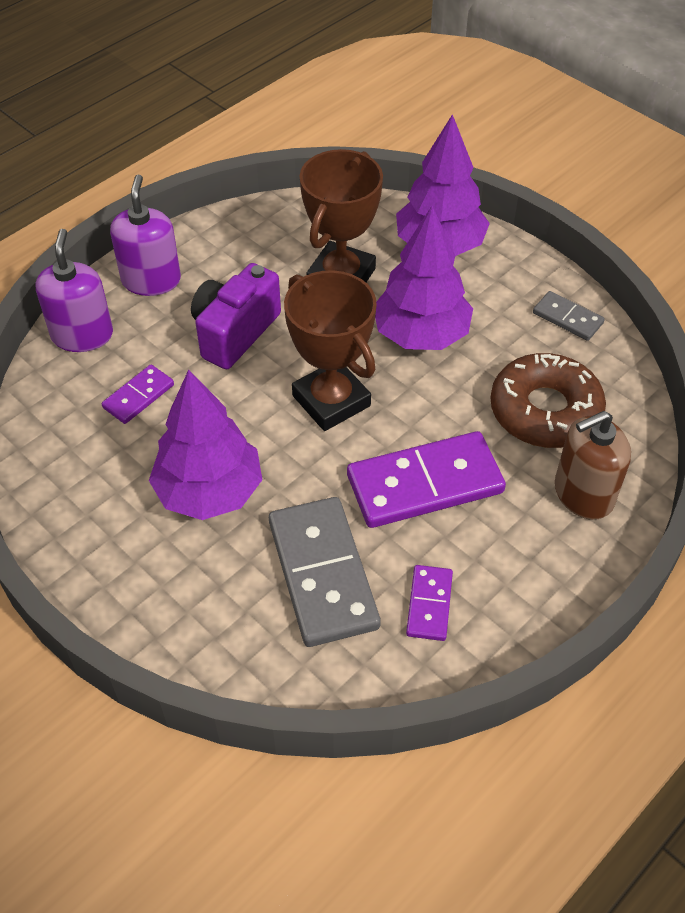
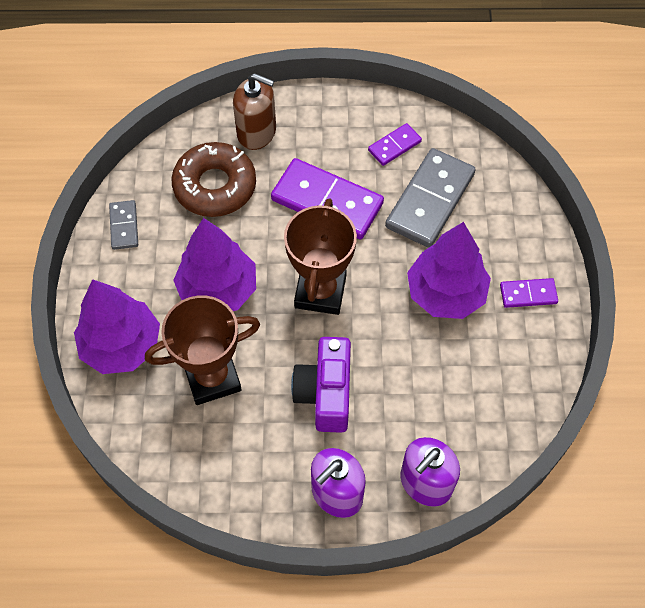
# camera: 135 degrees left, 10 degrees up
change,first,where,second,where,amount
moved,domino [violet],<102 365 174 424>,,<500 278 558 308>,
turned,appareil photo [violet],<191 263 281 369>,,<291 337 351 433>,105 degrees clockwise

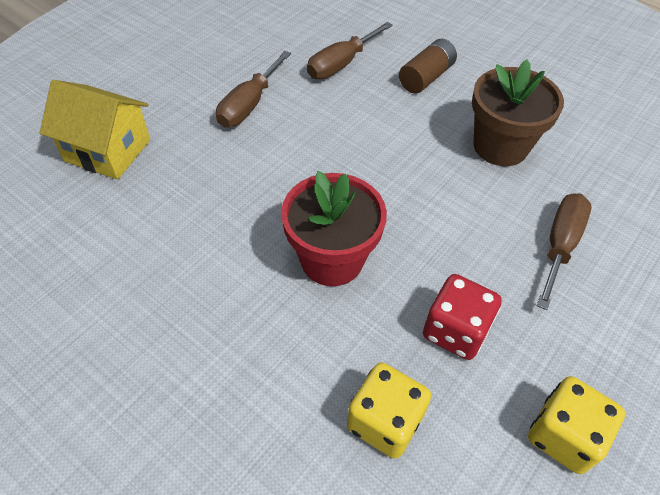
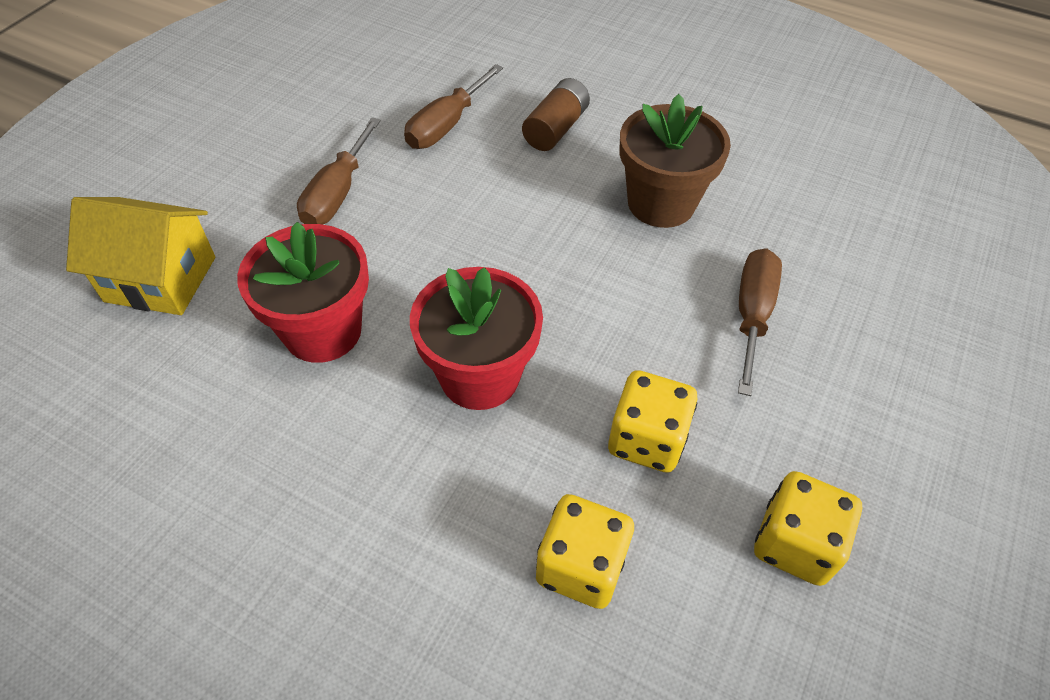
# camera: 10 degrees left, 0 degrees up
change,first,where,second,where,amount
recoloured,dé [rouge],<423 274 502 360>,dé [jaune],<608 370 698 473>,
added,,,pot de fleurs [rouge],<237 222 369 363>,

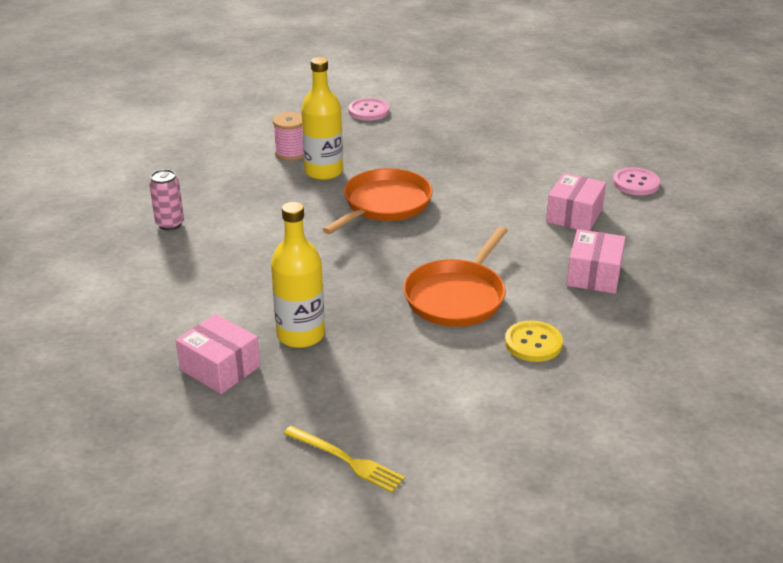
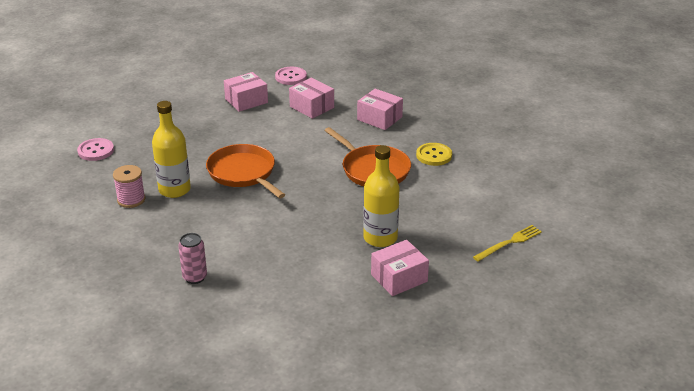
# camera: 70 degrees left, 0 degrees up
change,first,where,second,where,amount
added,,,boîte [rose],<224 72 268 112>,

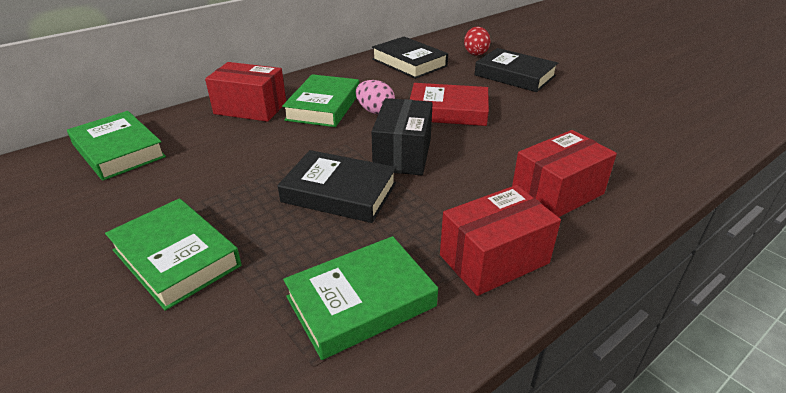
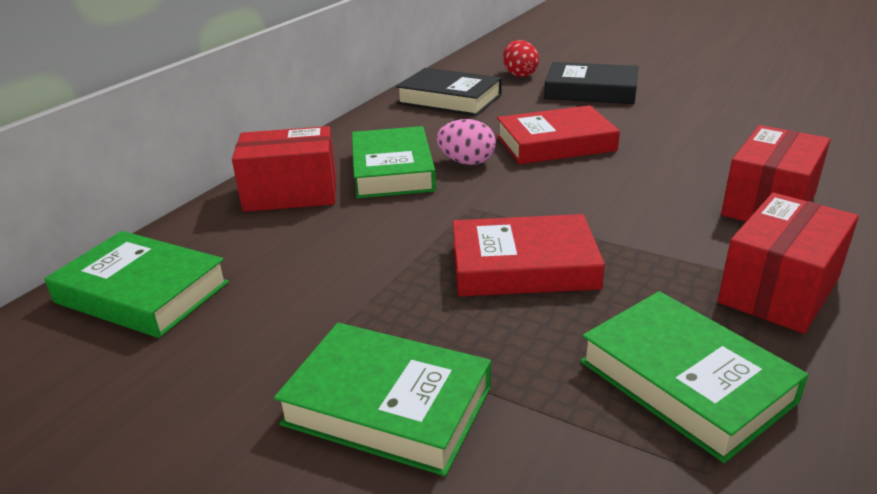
# camera: 20 degrees left, 5 degrees down
change,first,where,second,where,amount
recoloured,livre [noir],<278 150 396 223>,livre [rouge],<452 214 605 296>,
turned,livre [vert],<283 236 438 360>,,<580 291 809 463>,75 degrees counterclockwise
removed,boîte [noir],<372 98 433 175>,,,

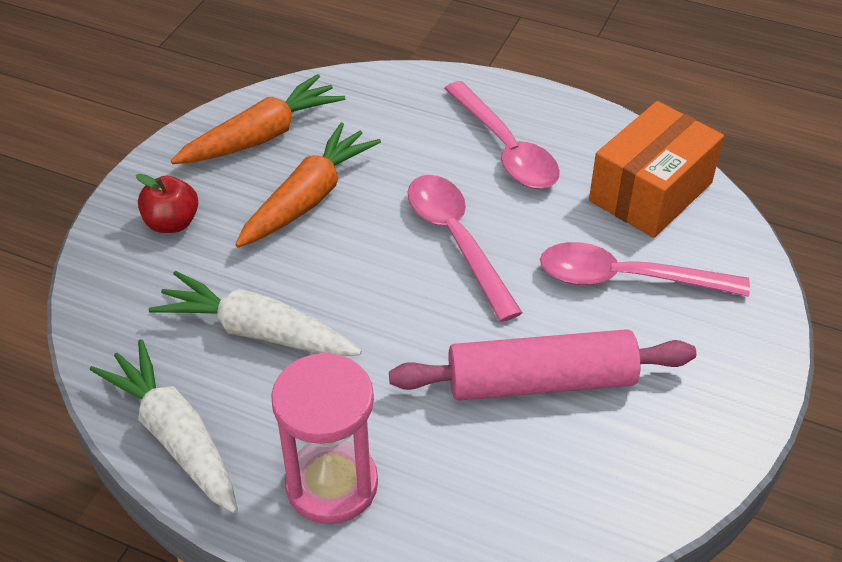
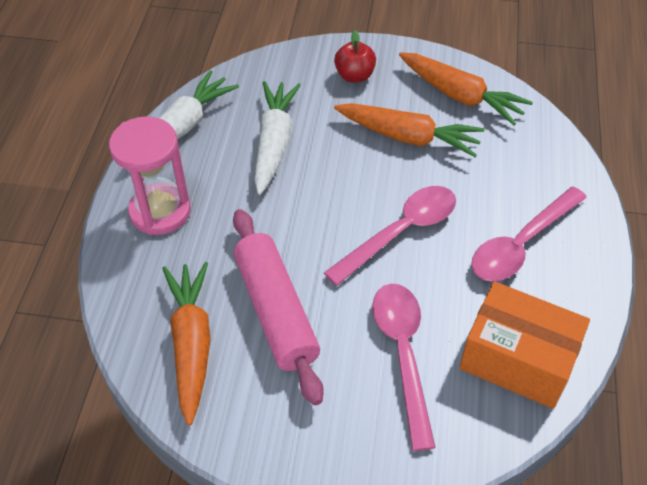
# camera: 75 degrees right, 5 degrees up
change,first,where,second,where,amount
added,,,carotte [orange],<162 262 211 425>,

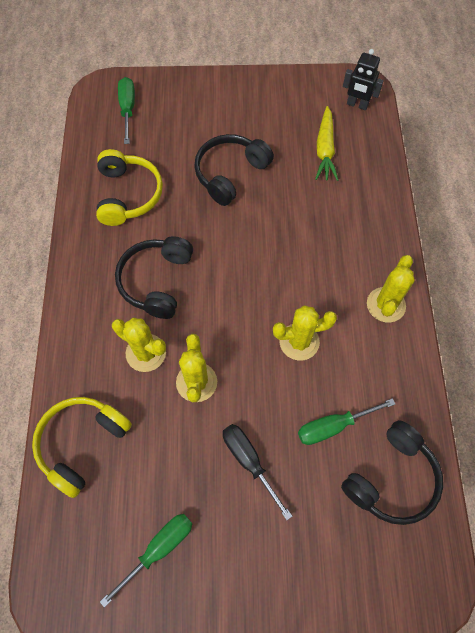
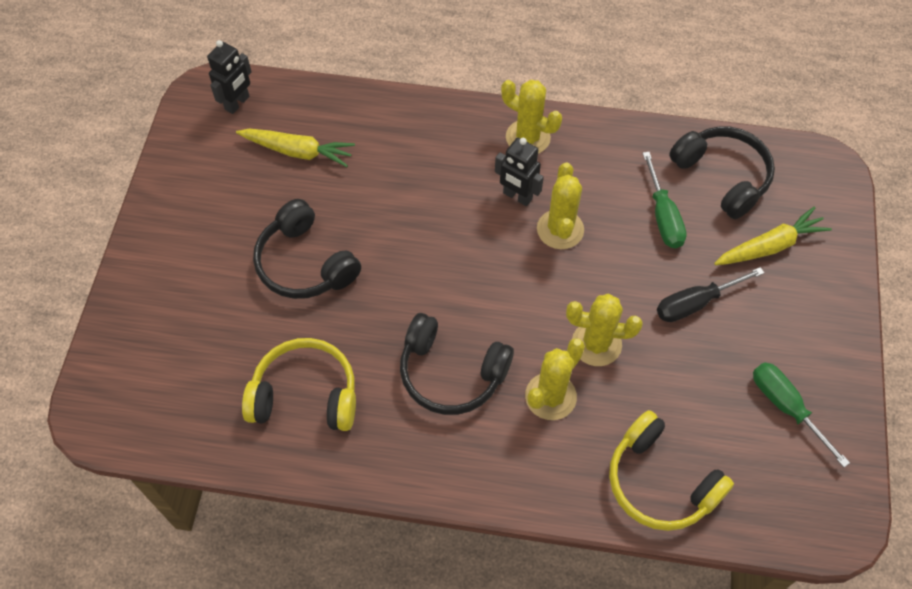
# camera: 80 degrees left, 5 degrees down
change,first,where,second,where,amount
removed,tournevis [vert],<118 77 135 144>,,,
added,,,robot [noir],<495 138 544 206>,
added,,,carotte [jaune],<714 207 832 265>,

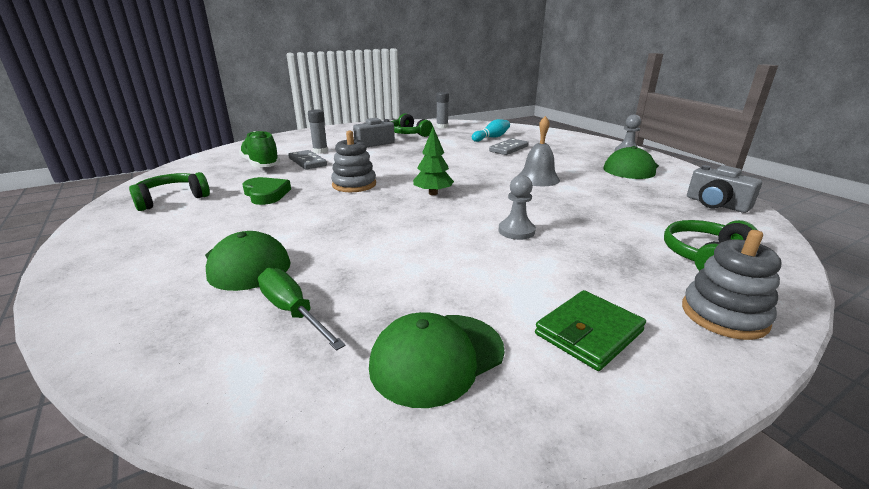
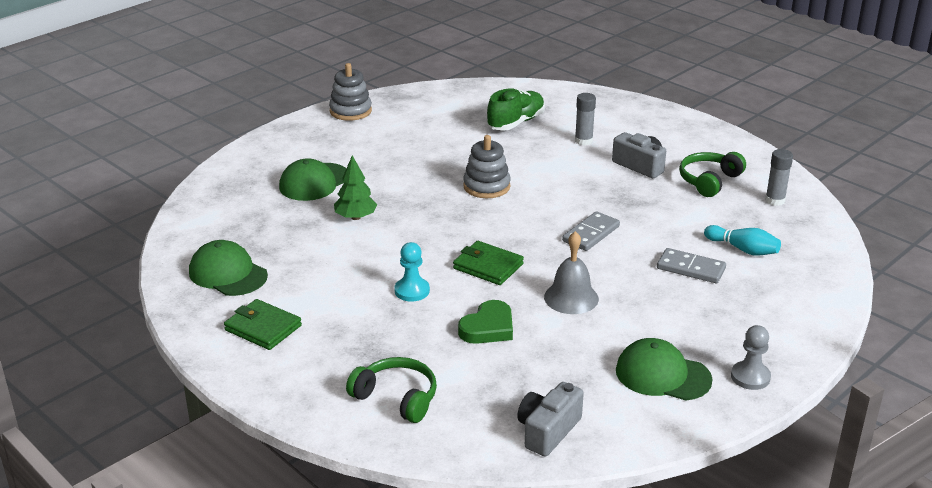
# camera: 75 degrees right, 5 degrees up
change,first,where,second,where,amount
removed,casque audio [vert],<129 172 210 211>,,,
moved,cœur [vert],<243 177 291 205>,,<458 300 513 344>,
removed,tournevis [vert],<258 268 346 351>,,,
moved,domino [gris],<288 150 327 170>,,<562 211 620 251>,
moved,arbre [vert],<413 127 454 195>,,<334 155 377 220>,
recoloured,pion [gris],<499 175 536 240>,pion [turquoise],<394 242 430 301>,
moved,jouet à empiler [gris],<682 230 781 340>,,<329 63 372 121>,
added,,,portefeuille [vert],<453 241 524 285>,

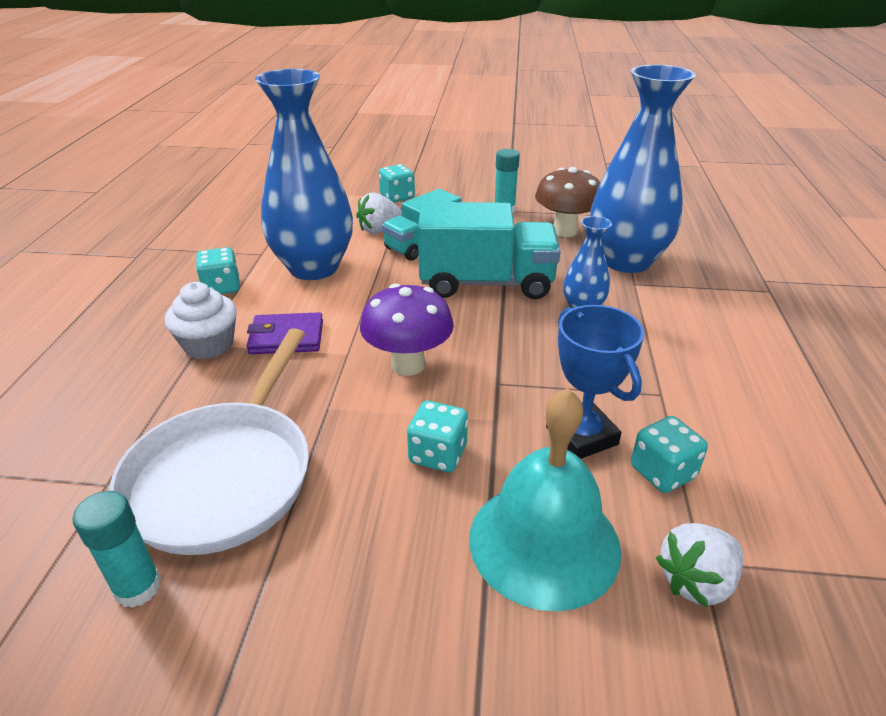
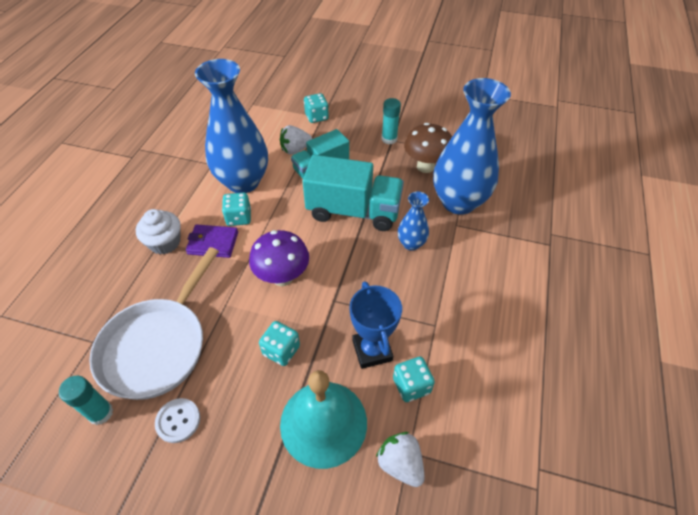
# camera: 10 degrees right, 15 degrees up
change,first,where,second,where,amount
moved,dé [turquoise],<196 247 240 294>,,<222 192 251 226>,
turned,fraise [blanc],<656 523 743 607>,,<376 432 425 487>,75 degrees clockwise
added,,,bouton [blanc],<155 398 200 443>,

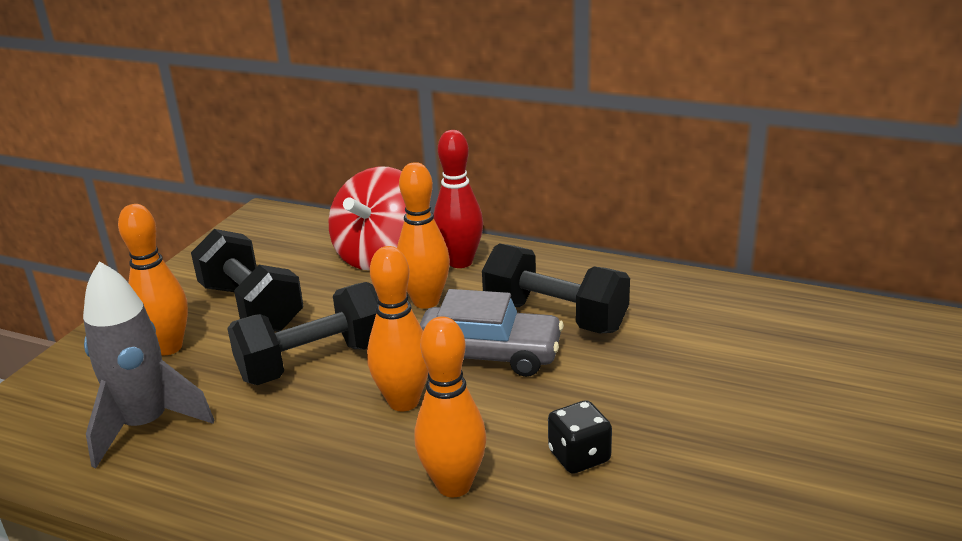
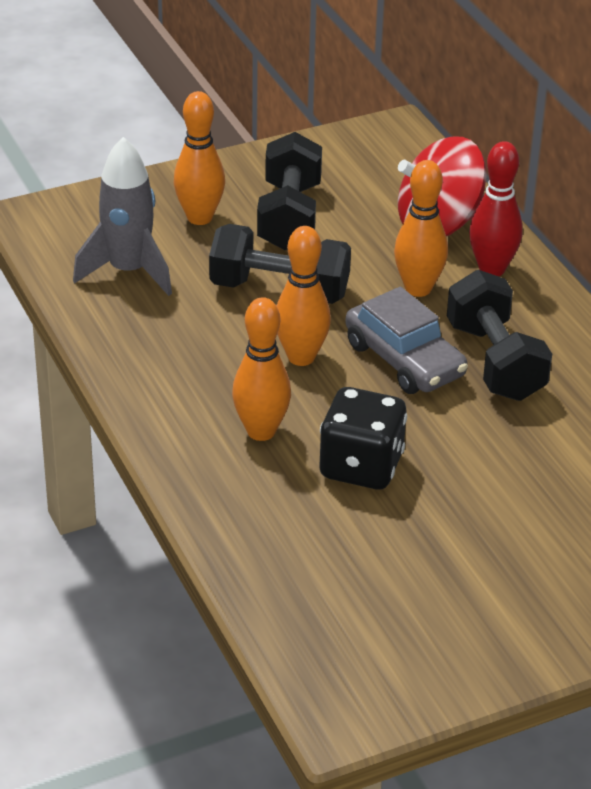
# camera: 40 degrees right, 10 degrees up
change,first,where,second,where,amount
resized,dé [noir],<548 400 612 474>,,<320 387 407 489>,x1.67

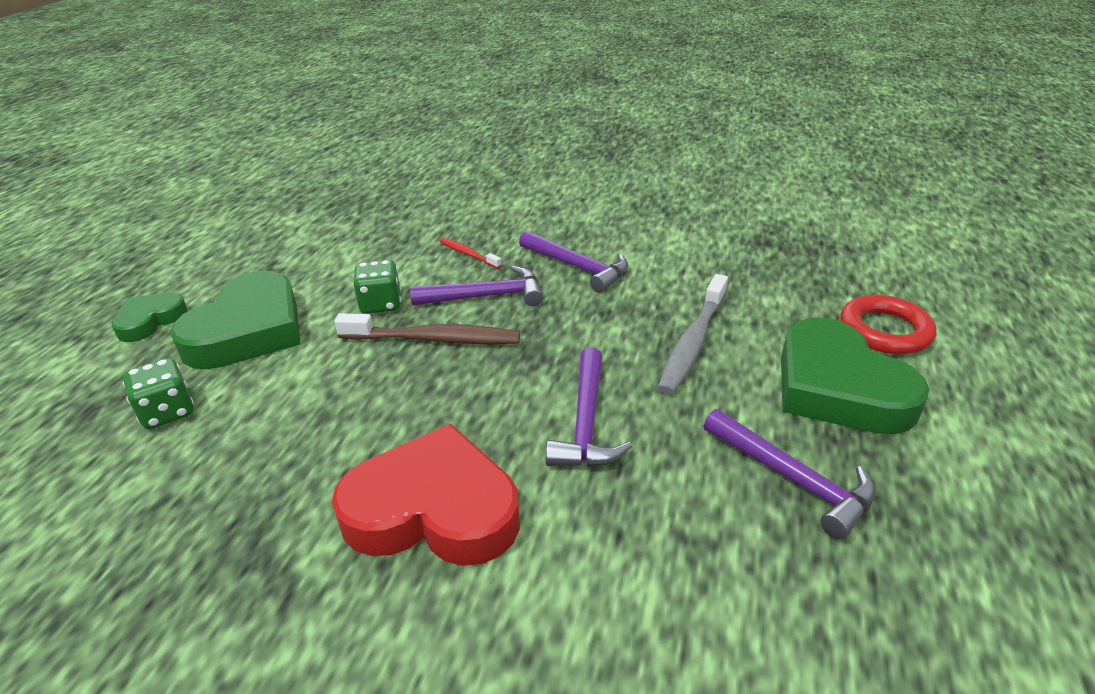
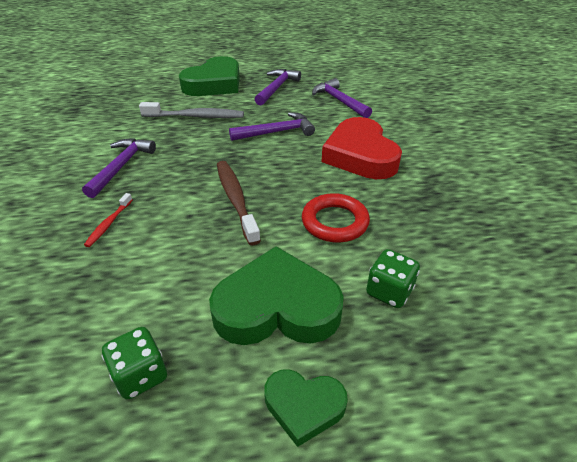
# camera: 115 degrees left, 5 degrees up
change,first,where,second,where,amount
moved,dé [vert],<353 260 401 314>,,<102 327 167 400>,
moved,marteau [violet],<410 266 544 306>,,<312 78 372 118>,
moved,anneau [rouge],<840 295 937 355>,,<302 193 370 243>,

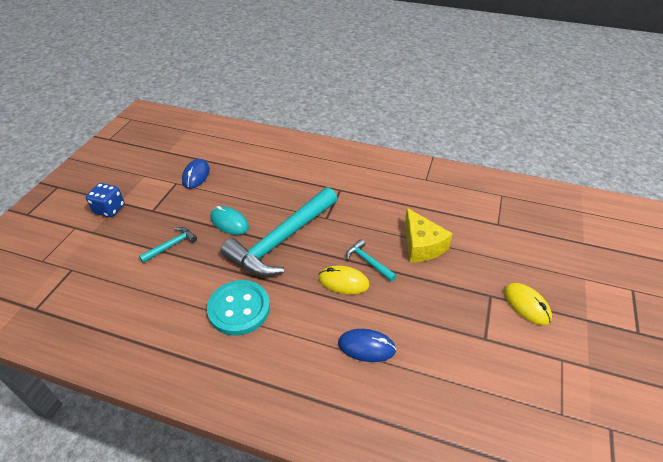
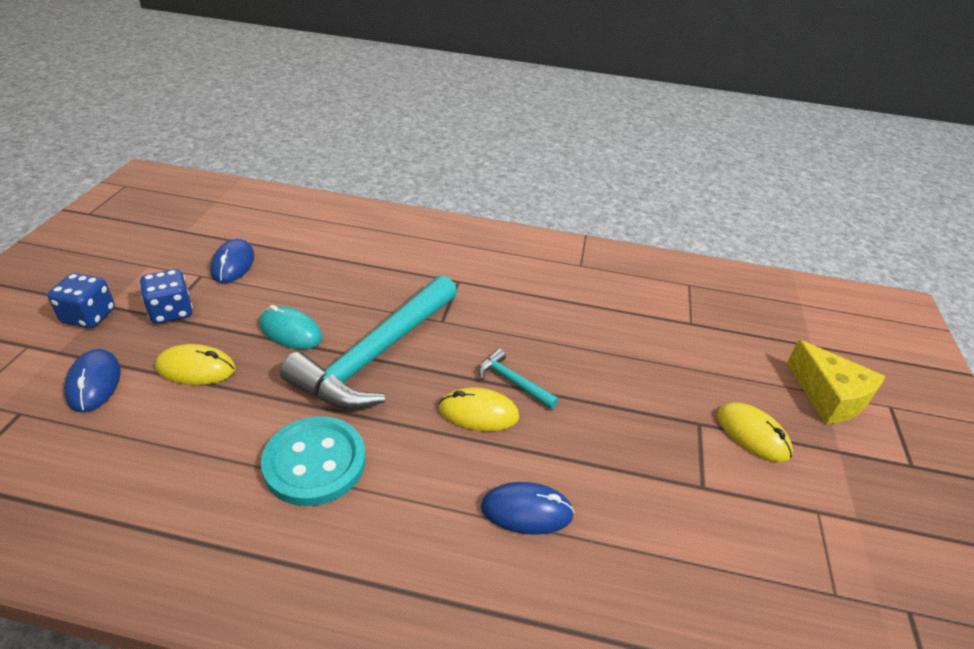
# camera: 10 degrees left, 5 degrees down
change,first,where,second,where,amount
replaced,marteau [turquoise],<139 227 197 263>,souris [jaune],<155 344 236 385>,
moved,fromage [jaune],<405 208 453 262>,,<787 340 886 424>,
added,,,souris [bleu],<64 349 121 412>,
added,,,dé [bleu],<140 269 193 324>,

